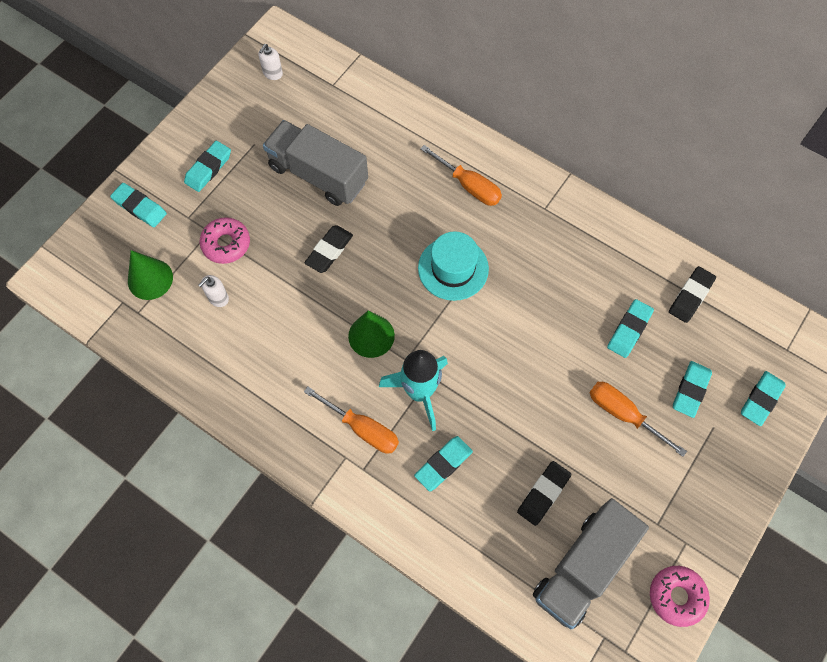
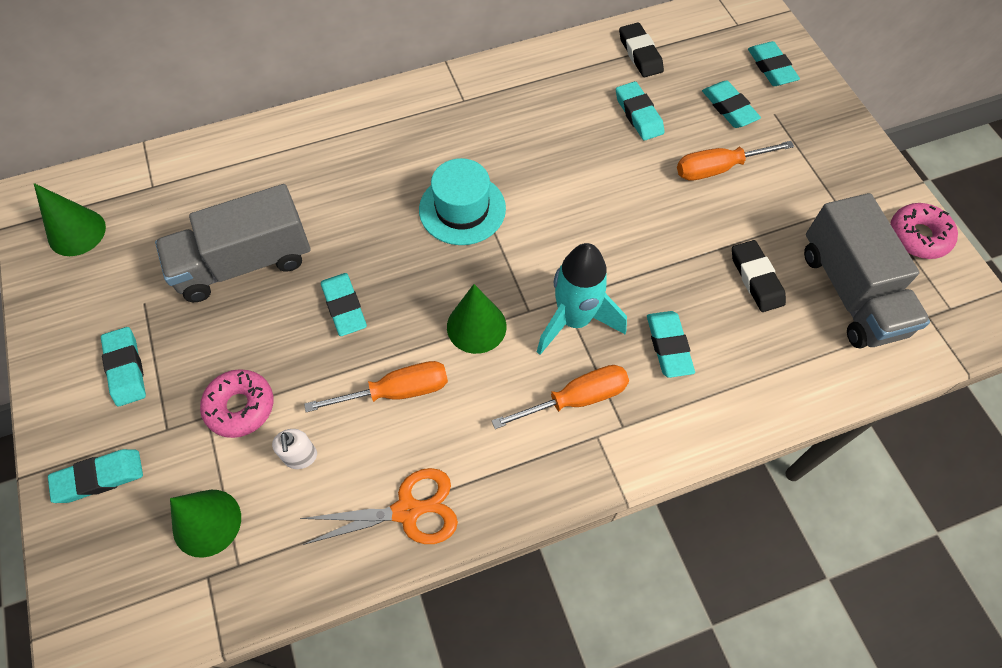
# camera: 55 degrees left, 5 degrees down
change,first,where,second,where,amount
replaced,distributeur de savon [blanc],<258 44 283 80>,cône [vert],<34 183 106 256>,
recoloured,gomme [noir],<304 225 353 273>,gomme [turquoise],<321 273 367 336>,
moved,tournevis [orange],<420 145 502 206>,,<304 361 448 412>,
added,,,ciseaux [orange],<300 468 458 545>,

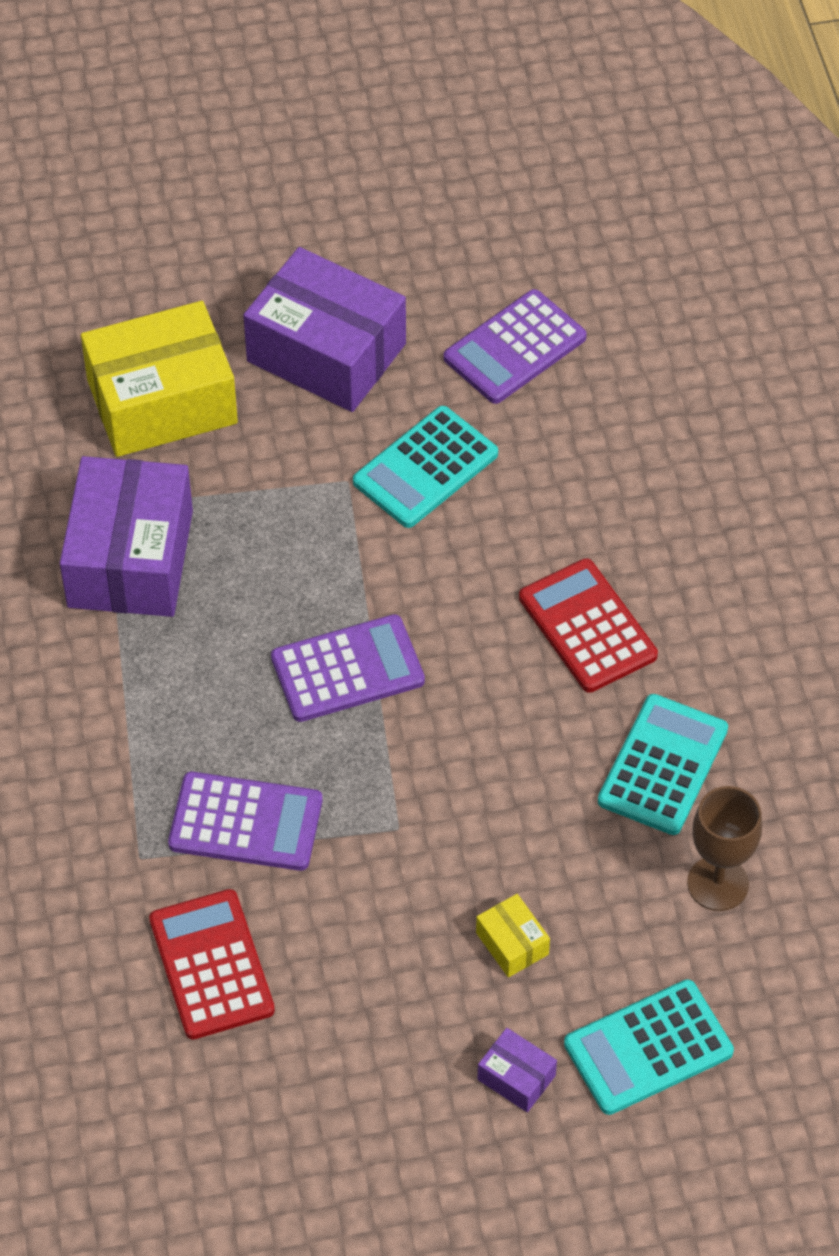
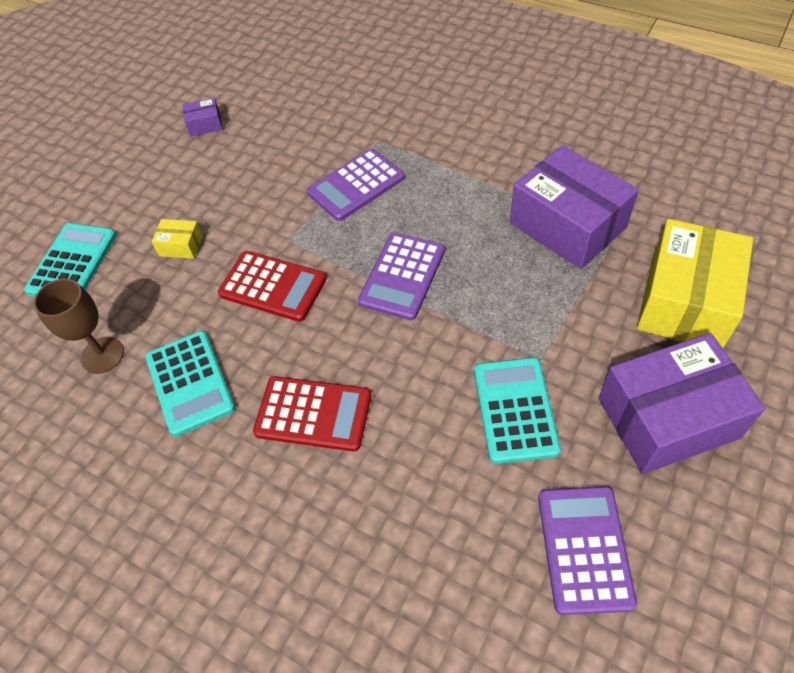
# camera: 135 degrees right, 0 degrees up
change,first,where,second,where,amount
moved,calculatrice [rouge],<149 889 275 1040>,,<218 251 326 322>,
moved,boîte [violet],<477 1028 557 1112>,,<182 98 223 137>,

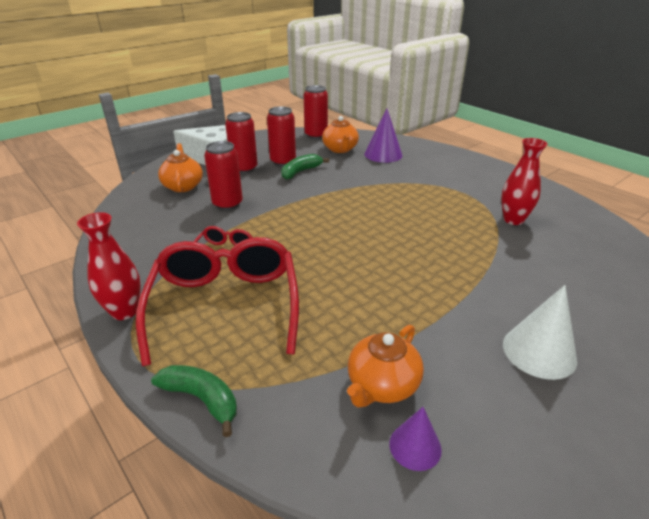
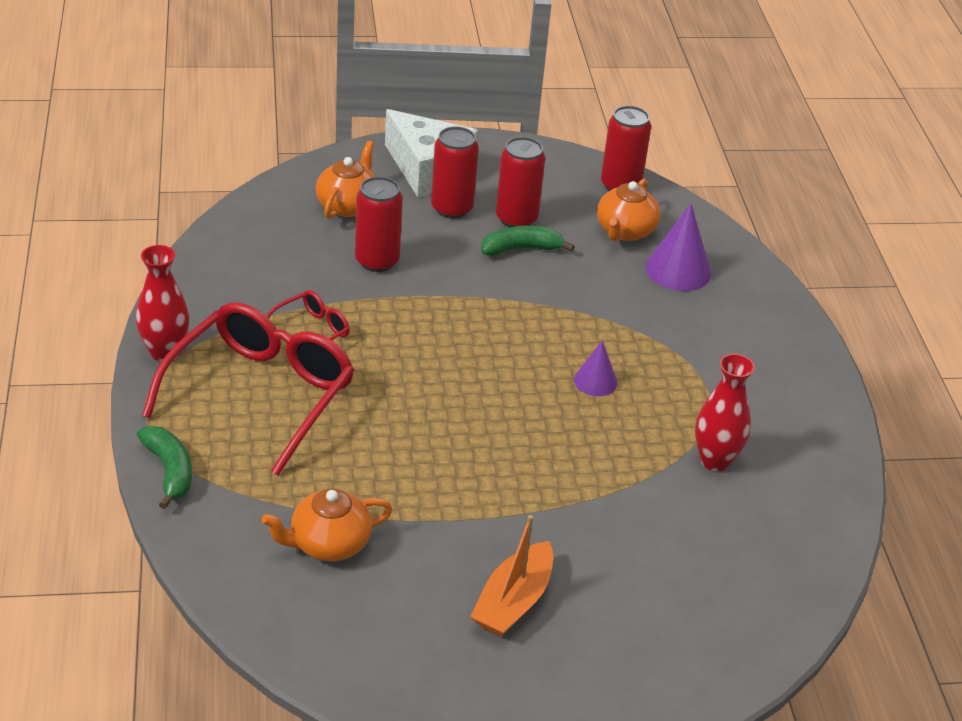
# camera: 30 degrees right, 5 degrees up
change,first,where,second,where,amount
moved,cône [violet],<389 407 442 471>,,<574 341 618 396>,
replaced,cône [blanc],<503 285 577 380>,bateau [orange],<470 515 553 637>,

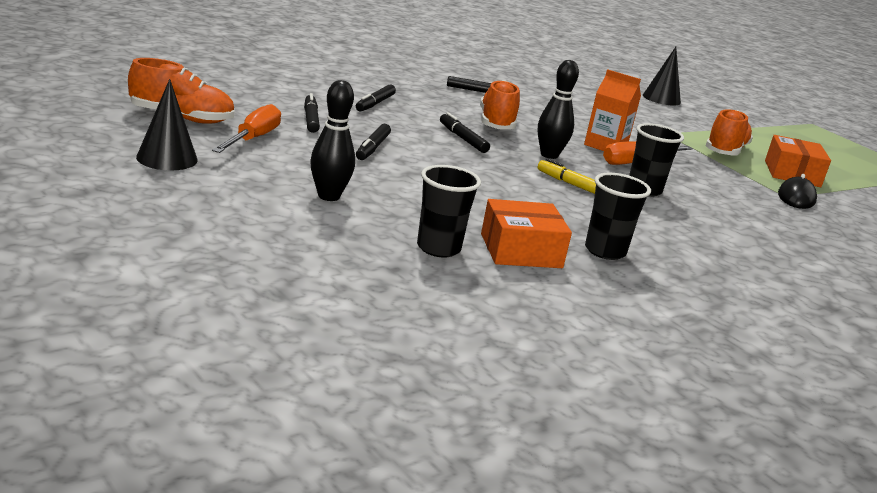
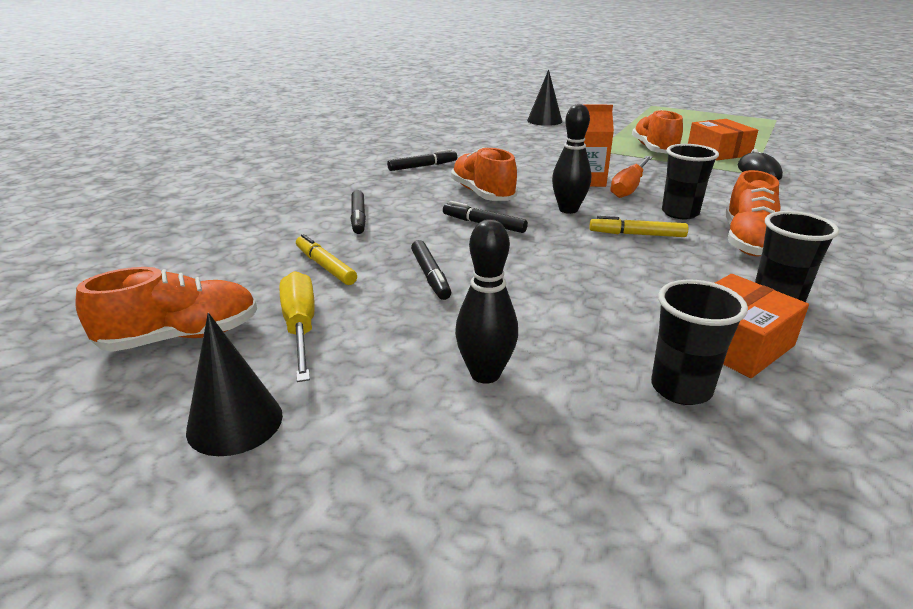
# camera: 25 degrees left, 5 degrees up
change,first,where,second,where,amount
recoloured,tournevis [orange],<212 104 281 153>,tournevis [jaune],<280 271 315 382>,
recoloured,feutre [noir],<304 93 320 133>,feutre [jaune],<296 234 357 285>,
added,,,chaussure [orange],<726 170 781 256>,

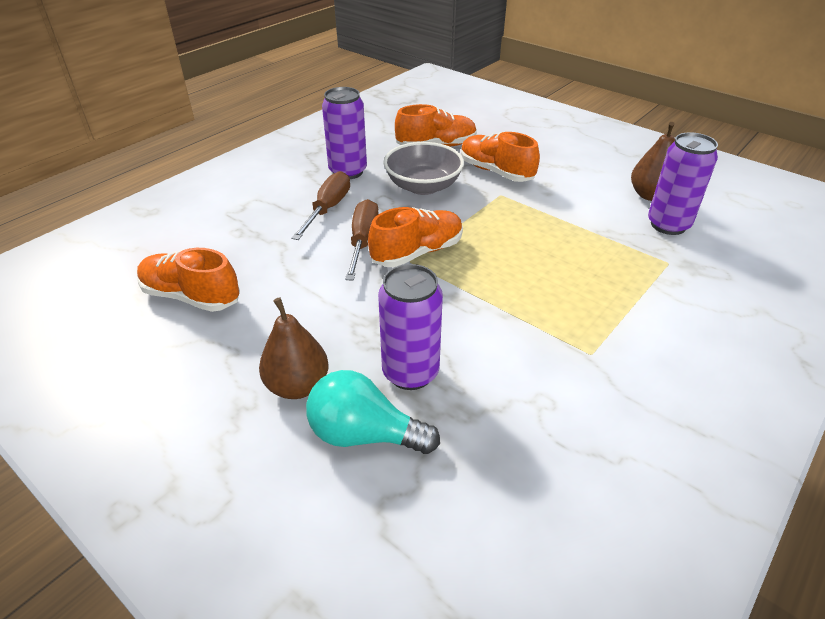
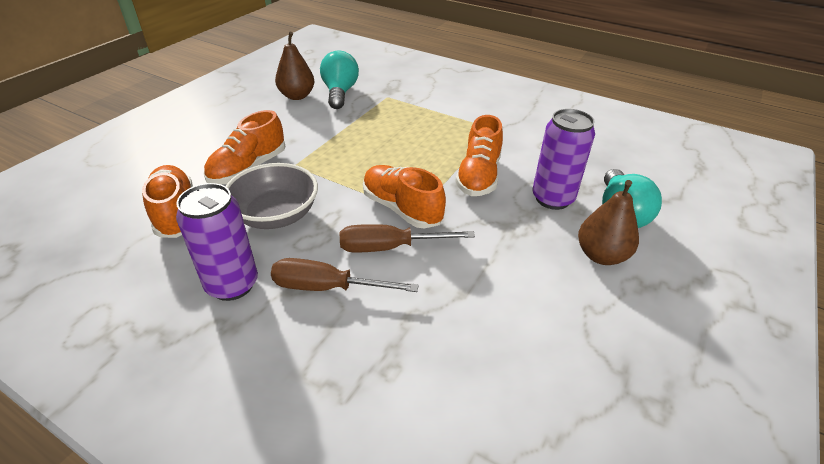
# camera: 100 degrees left, 0 degrees up
change,first,where,second,where,amount
moved,chaussure [orange],<137 248 240 312>,,<455 115 503 196>,
replaced,canette [violet],<648 132 718 235>,ampoule [turquoise],<320 50 359 109>,

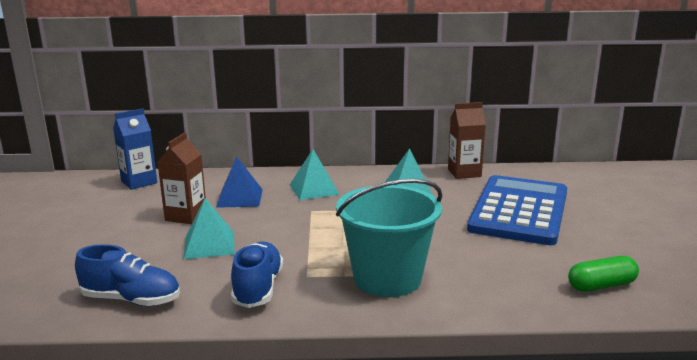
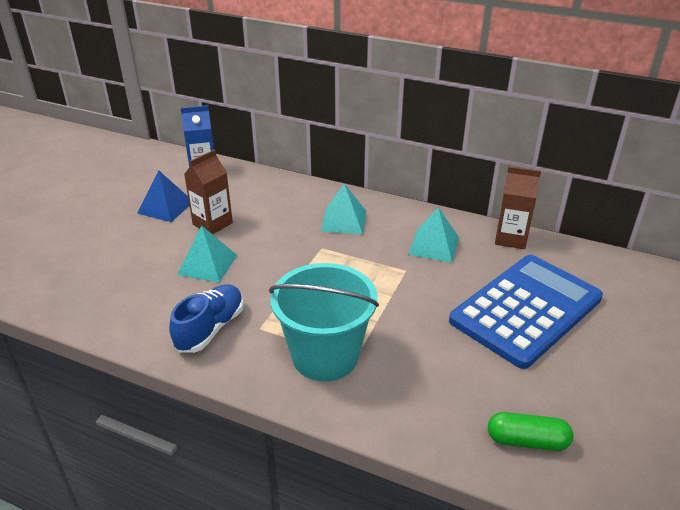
# camera: 25 degrees right, 15 degrees up
change,first,where,second,where,amount
removed,chaussure [bleu],<75 244 180 306>,,,
moved,pyramide [bleu],<216 157 263 208>,,<137 171 189 222>,

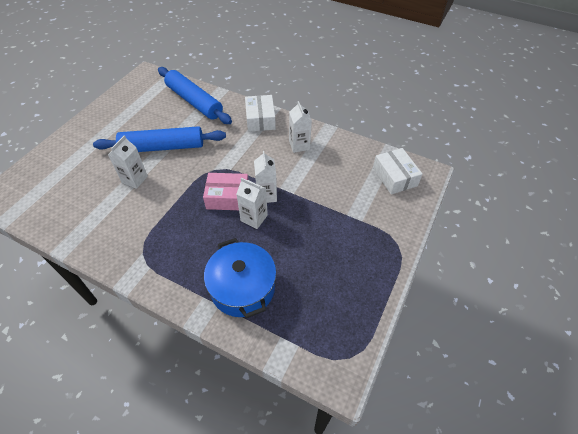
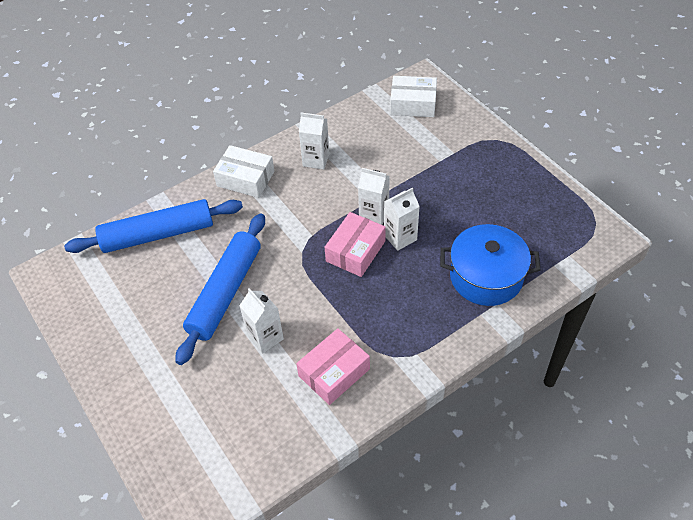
# camera: 60 degrees left, 0 degrees up
change,first,where,second,where,amount
added,,,boîte [rose],<296 328 370 405>,

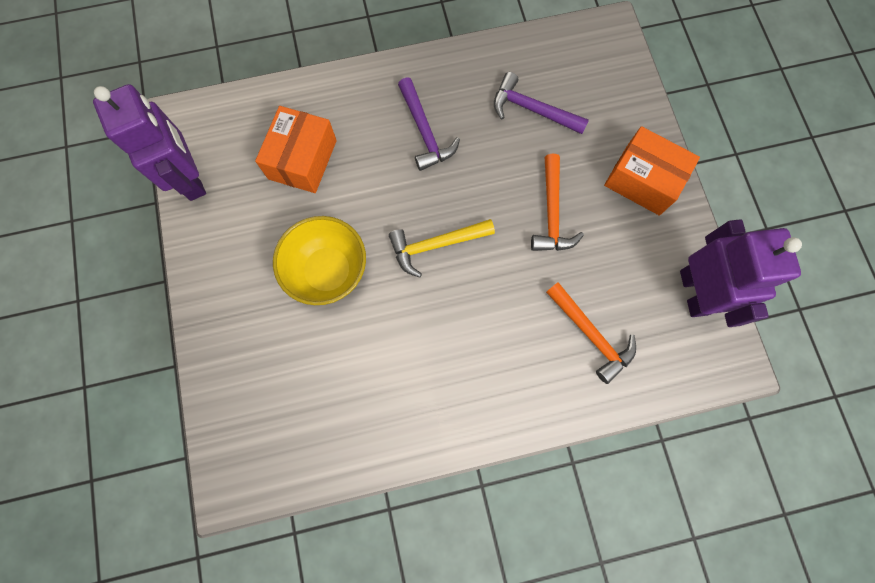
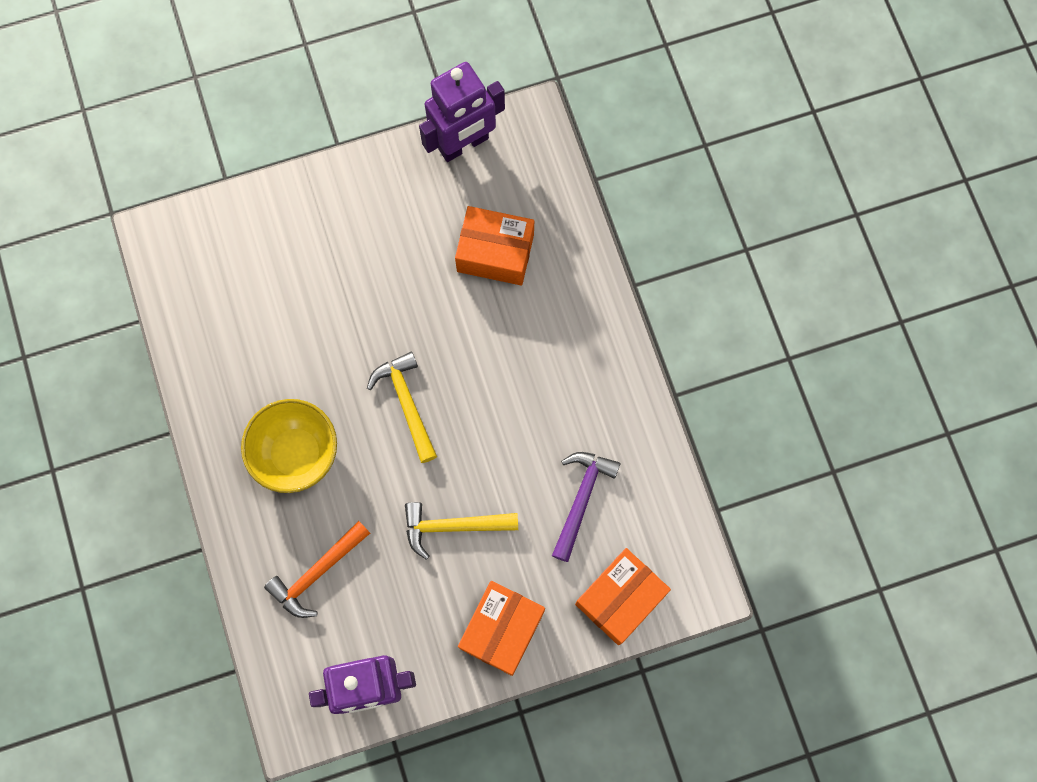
# camera: 85 degrees right, 0 degrees up
change,first,where,second,where,amount
moved,bol [jaune],<273 216 366 305>,,<241 399 337 493>,
removed,marteau [violet],<398 77 460 171>,,,
recoloured,marteau [orange],<531 154 584 251>,marteau [jaune],<405 502 518 560>,
added,,,boîte [orange],<575 548 671 645>,

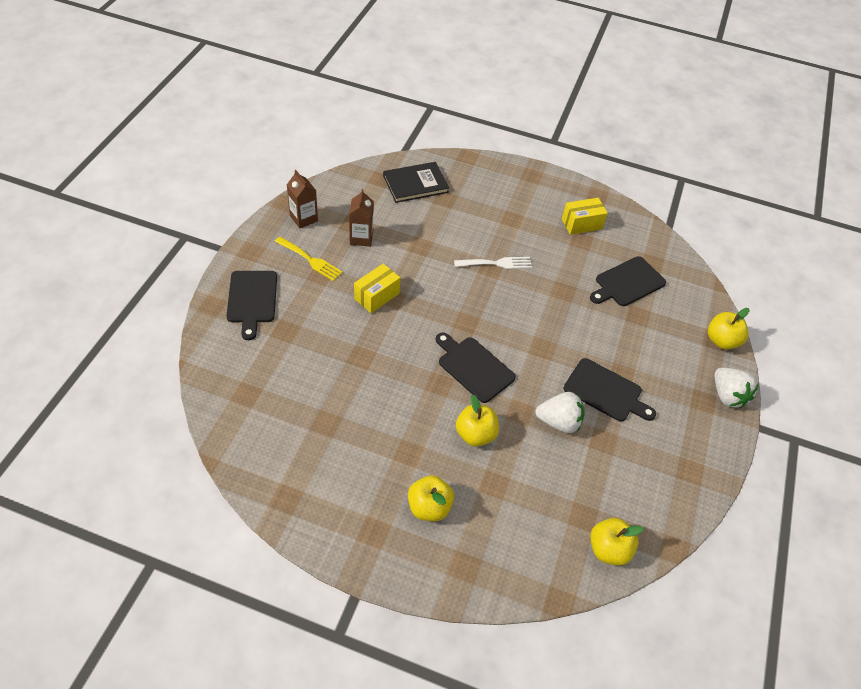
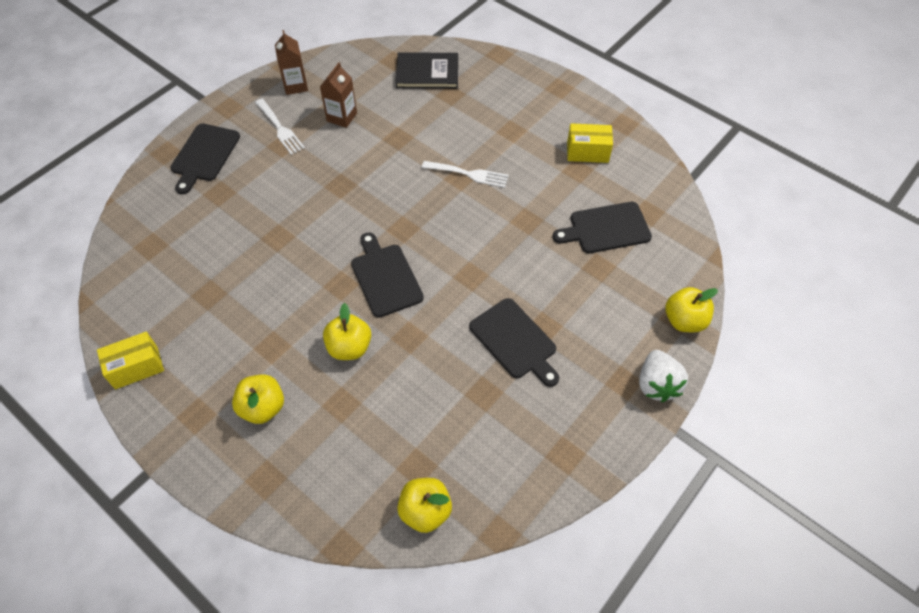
# camera: 25 degrees right, 5 degrees up
change,first,where,second,where,amount
recoloured,fourchette [jaune],<275 237 343 281>,fourchette [blanc],<255 99 305 155>,
moved,boîte [jaune],<354 264 400 313>,,<97 331 164 389>,
removed,fraise [blanc],<535 392 585 433>,,,

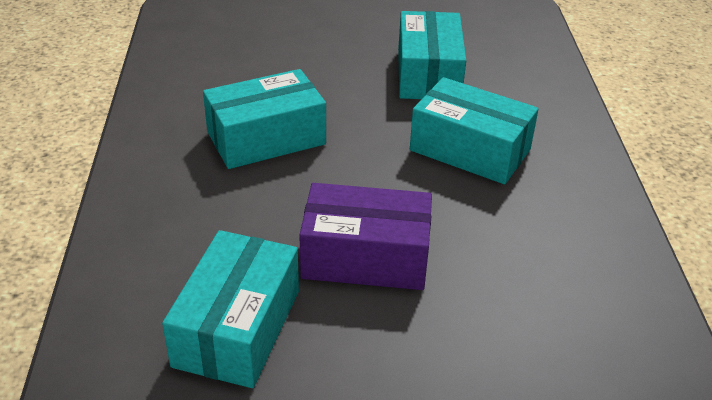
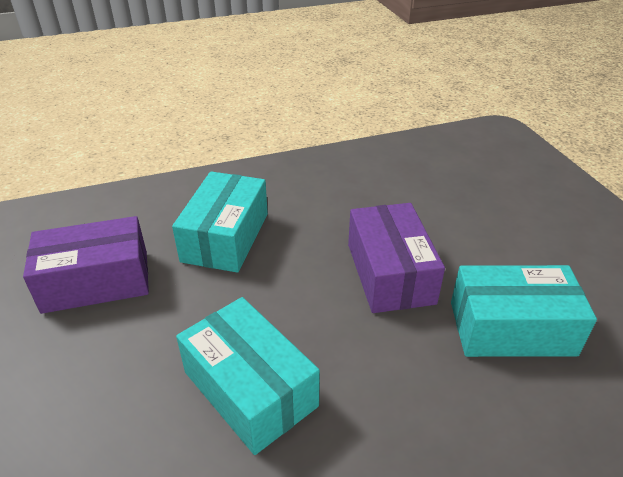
# camera: 105 degrees left, 0 degrees up
change,first,where,second,where,amount
recoloured,boîte [turquoise],<398 11 466 99>,boîte [violet],<23 216 149 314>,

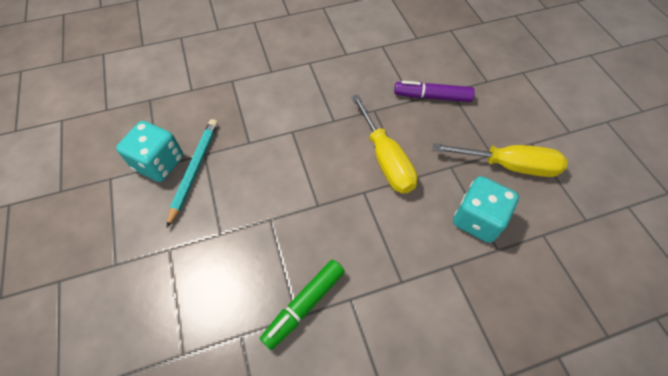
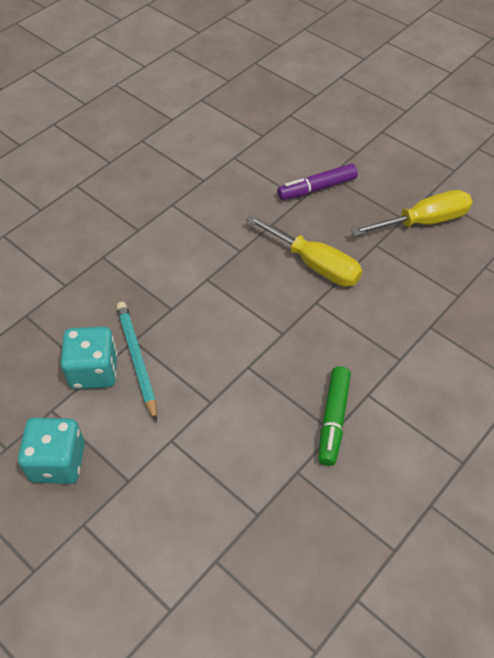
# camera: 30 degrees left, 5 degrees down
change,first,where,second,where,amount
moved,dé [turquoise],<453 176 519 243>,,<18 417 85 484>,

